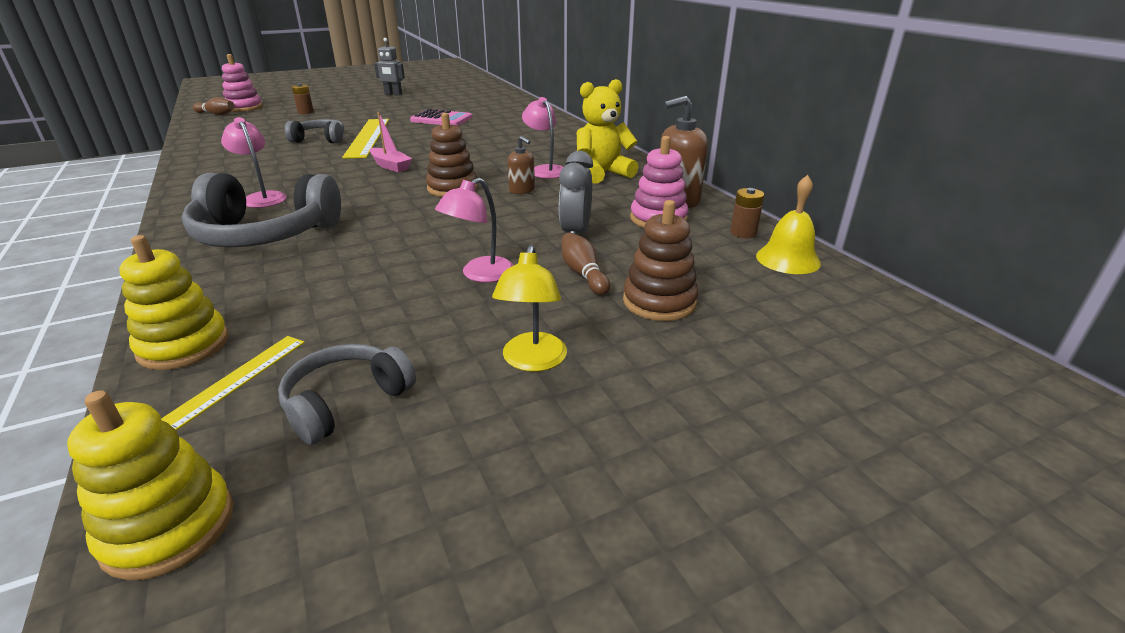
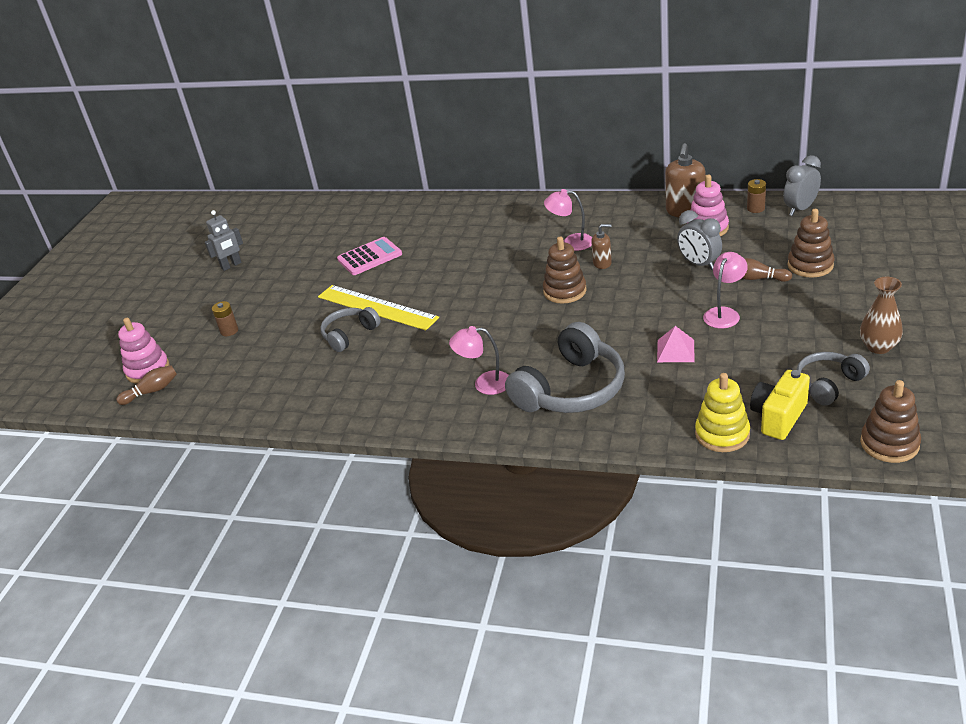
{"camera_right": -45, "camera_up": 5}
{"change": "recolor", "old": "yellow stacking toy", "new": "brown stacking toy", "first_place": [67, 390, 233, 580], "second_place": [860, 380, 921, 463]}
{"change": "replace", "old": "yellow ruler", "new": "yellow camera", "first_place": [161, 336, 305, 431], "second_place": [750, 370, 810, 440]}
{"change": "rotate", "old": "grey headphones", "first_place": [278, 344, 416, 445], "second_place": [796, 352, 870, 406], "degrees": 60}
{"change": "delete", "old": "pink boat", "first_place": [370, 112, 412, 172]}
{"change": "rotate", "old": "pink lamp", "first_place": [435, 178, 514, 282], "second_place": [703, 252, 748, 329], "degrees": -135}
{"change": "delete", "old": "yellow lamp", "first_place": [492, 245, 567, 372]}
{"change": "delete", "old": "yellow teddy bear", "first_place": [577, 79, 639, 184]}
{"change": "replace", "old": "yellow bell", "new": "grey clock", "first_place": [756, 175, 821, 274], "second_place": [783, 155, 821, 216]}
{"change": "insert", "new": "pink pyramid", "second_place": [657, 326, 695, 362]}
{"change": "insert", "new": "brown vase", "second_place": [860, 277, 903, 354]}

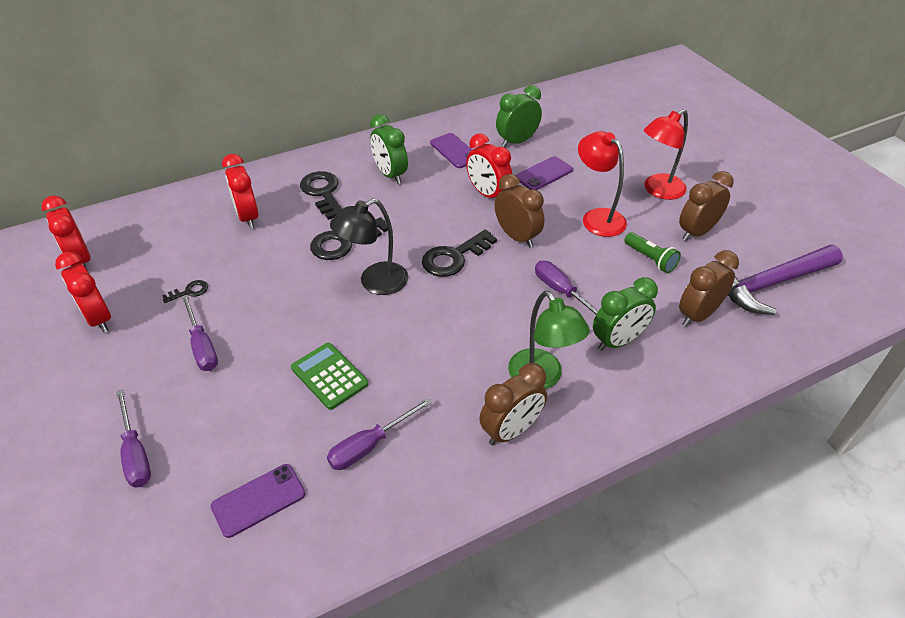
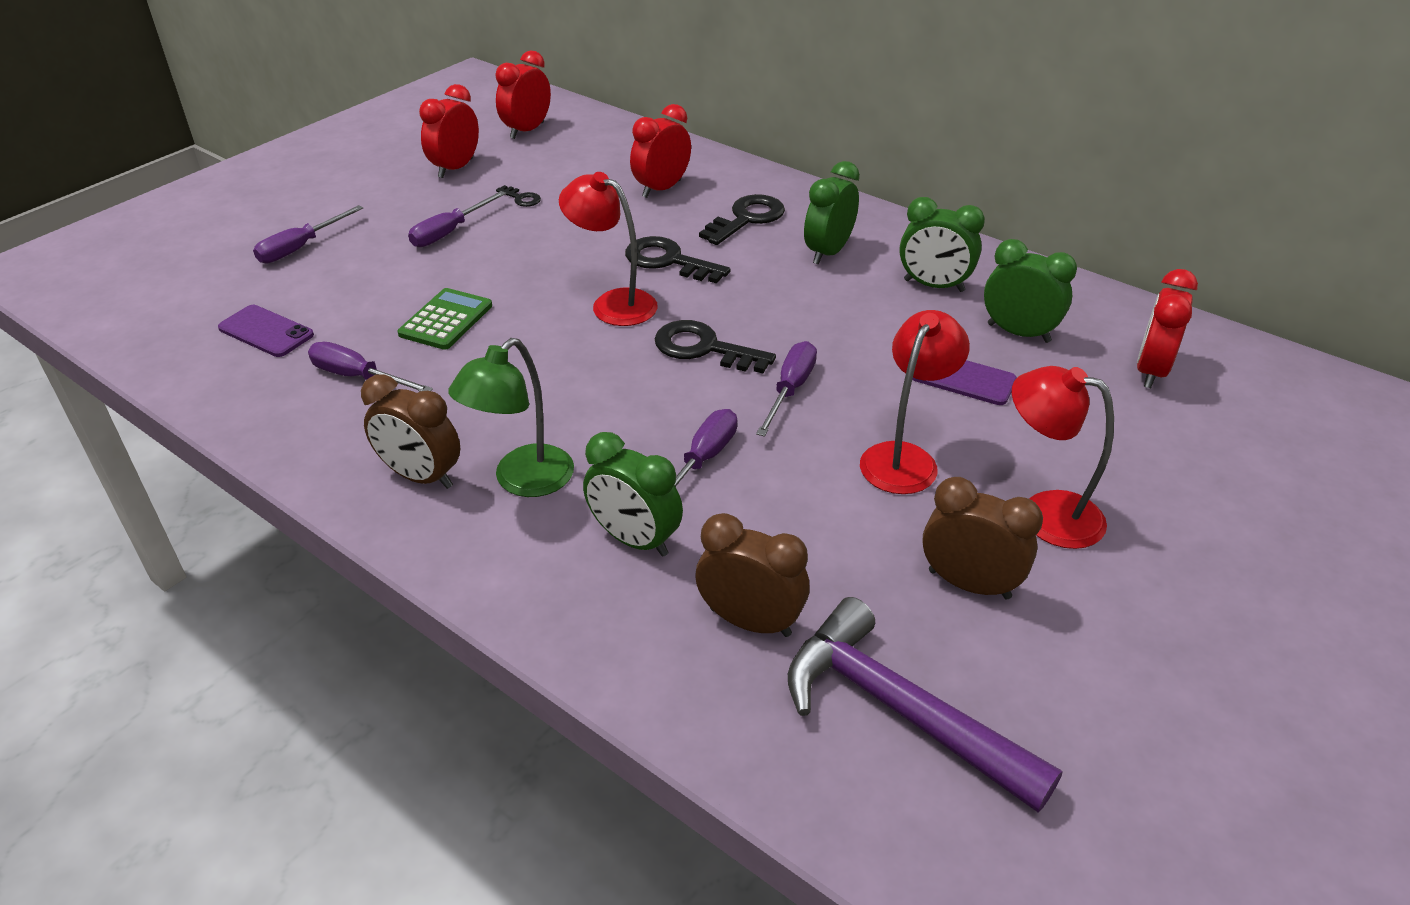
{"camera_right": 65, "camera_up": -5}
{"change": "recolor", "old": "black lamp", "new": "red lamp", "first_place": [330, 199, 408, 295], "second_place": [559, 172, 658, 326]}
{"change": "replace", "old": "purple phone", "new": "green clock", "first_place": [430, 133, 472, 168], "second_place": [899, 197, 985, 292]}
{"change": "move", "old": "red clock", "first_place": [466, 133, 512, 198], "second_place": [1137, 269, 1198, 388]}
{"change": "replace", "old": "brown clock", "new": "purple screwdriver", "first_place": [495, 174, 544, 248], "second_place": [756, 341, 817, 437]}
{"change": "delete", "old": "green flashlight", "first_place": [624, 232, 681, 273]}

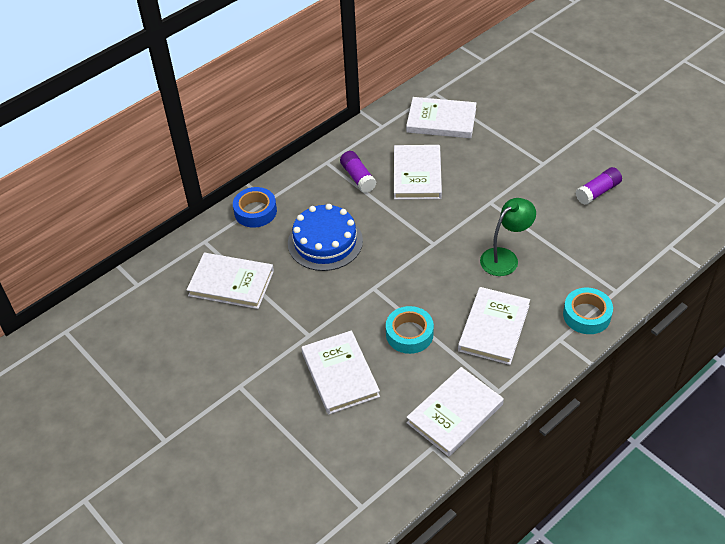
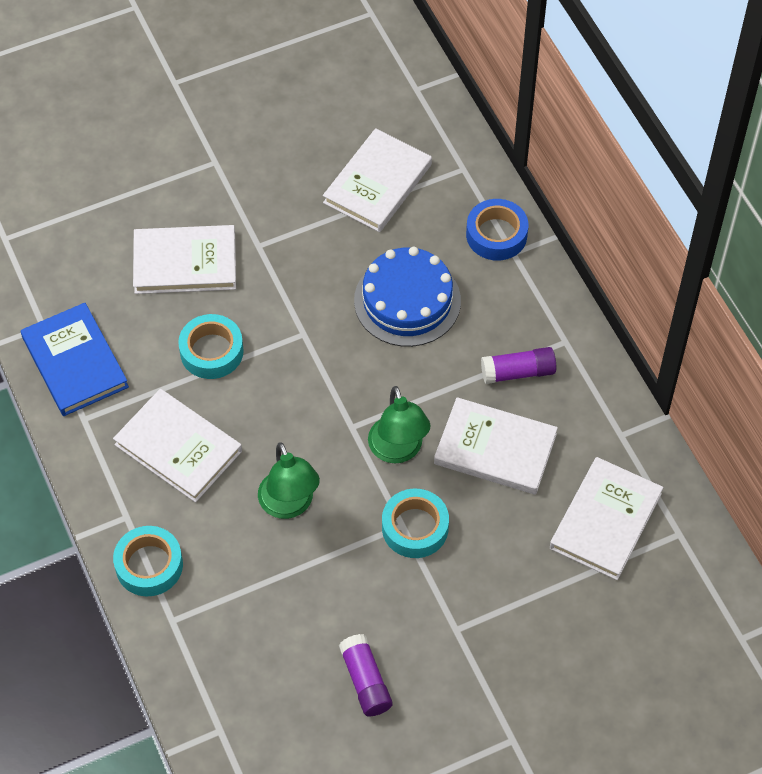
{"camera_right": 105, "camera_up": 10}
{"change": "recolor", "old": "white book", "new": "blue book", "first_place": [406, 367, 504, 457], "second_place": [21, 303, 129, 416]}
{"change": "insert", "new": "green lamp", "second_place": [368, 386, 431, 464]}
{"change": "insert", "new": "turquoise tape", "second_place": [382, 489, 449, 558]}

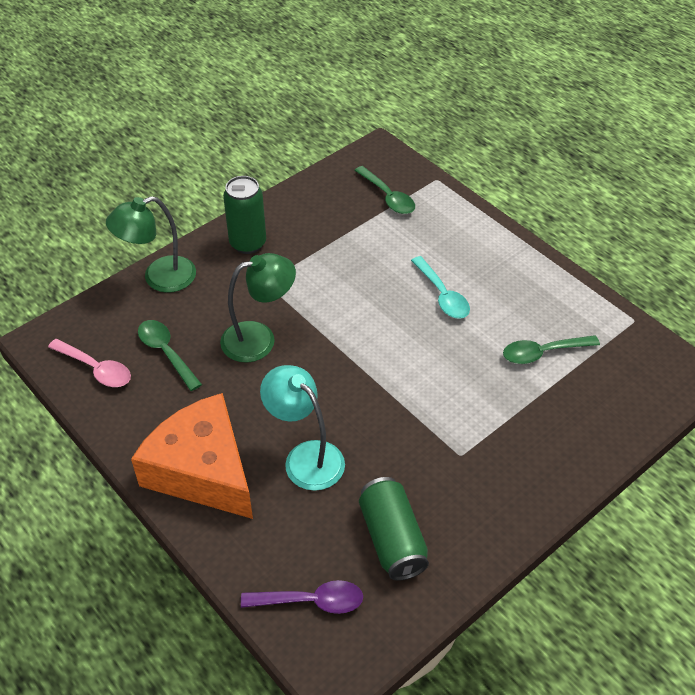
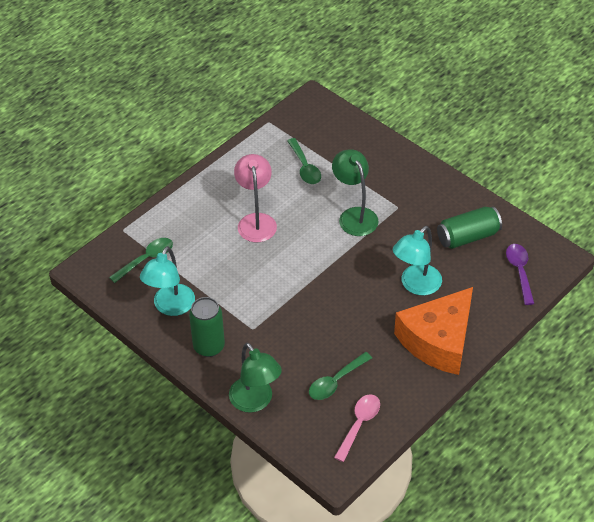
{"camera_right": -95, "camera_up": 0}
{"change": "move", "old": "green lamp", "first_place": [220, 253, 296, 363], "second_place": [332, 150, 378, 236]}
{"change": "replace", "old": "turquoise spoon", "new": "pink lamp", "first_place": [411, 256, 470, 319], "second_place": [234, 154, 277, 242]}
{"change": "insert", "new": "turquoise lamp", "second_place": [140, 246, 195, 316]}

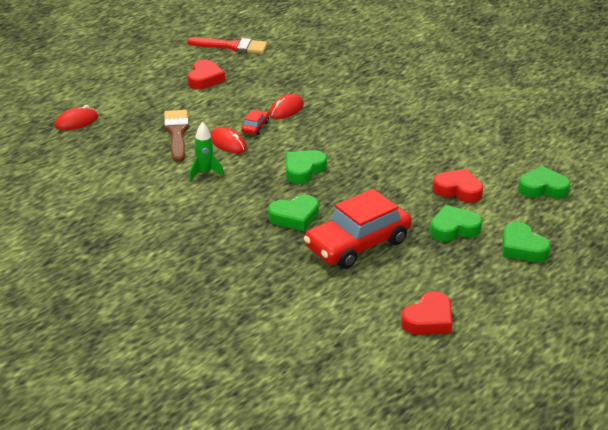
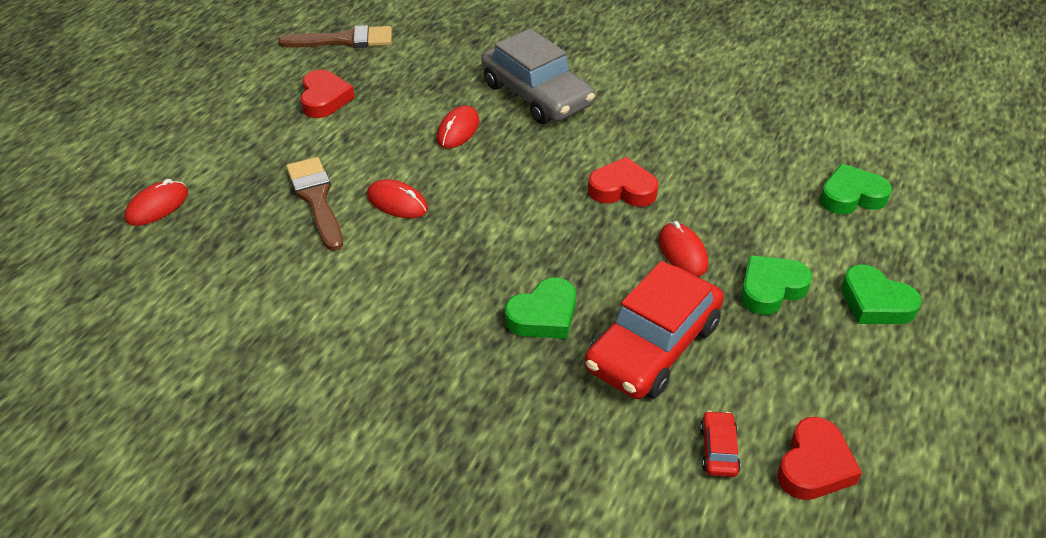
{"camera_right": -15, "camera_up": 10}
{"change": "recolor", "old": "red brush", "new": "brown brush", "first_place": [187, 37, 267, 54], "second_place": [278, 25, 392, 48]}
{"change": "delete", "old": "green rocket", "first_place": [189, 122, 224, 181]}
{"change": "move", "old": "red car", "first_place": [241, 110, 269, 135], "second_place": [700, 411, 741, 477]}
{"change": "delete", "old": "green heart", "first_place": [286, 150, 327, 184]}
{"change": "move", "old": "red heart", "first_place": [433, 169, 483, 203], "second_place": [588, 157, 658, 207]}
{"change": "insert", "new": "grey car", "second_place": [481, 28, 595, 124]}
{"change": "insert", "new": "red mouse", "second_place": [659, 221, 708, 276]}

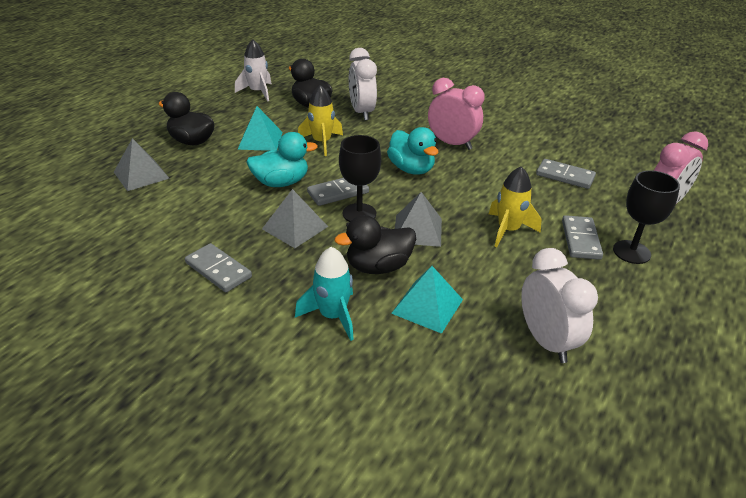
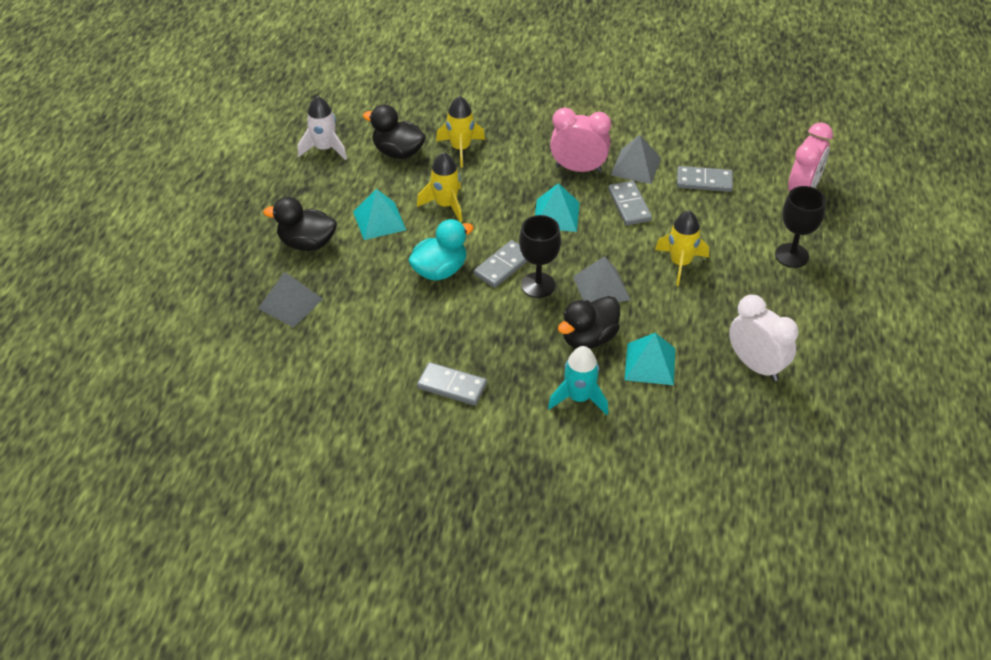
{"camera_right": -20, "camera_up": 10}
{"change": "move", "old": "grey pyramid", "first_place": [262, 189, 328, 248], "second_place": [611, 135, 661, 184]}
{"change": "replace", "old": "white clock", "new": "yellow rocket", "first_place": [349, 48, 377, 121], "second_place": [436, 96, 485, 167]}
{"change": "replace", "old": "turquoise duck", "new": "turquoise pyramid", "first_place": [387, 127, 438, 175], "second_place": [535, 183, 580, 232]}
{"change": "move", "old": "grey domino", "first_place": [562, 215, 603, 260], "second_place": [608, 181, 652, 225]}

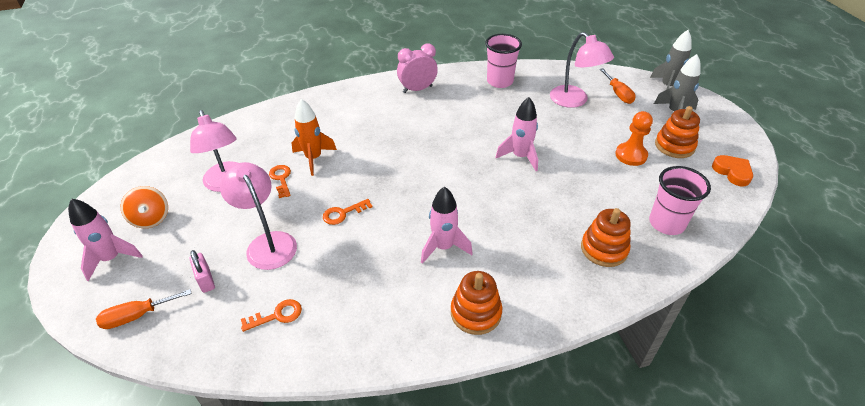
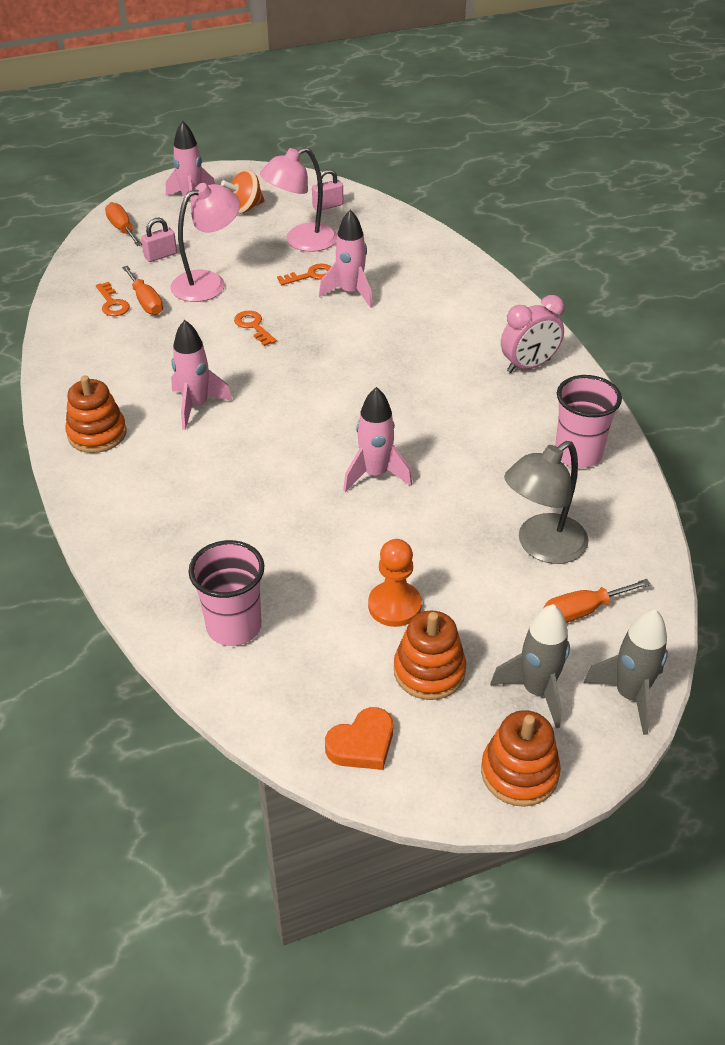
{"camera_right": 85, "camera_up": 0}
{"change": "recolor", "old": "orange rocket", "new": "pink rocket", "first_place": [292, 99, 337, 176], "second_place": [319, 210, 373, 308]}
{"change": "rotate", "old": "pink clock", "first_place": [397, 44, 438, 93], "second_place": [501, 295, 565, 373], "degrees": 90}
{"change": "recolor", "old": "pink lamp", "new": "grey lamp", "first_place": [550, 32, 614, 108], "second_place": [504, 441, 589, 564]}
{"change": "move", "old": "orange stacking toy", "first_place": [581, 208, 631, 267], "second_place": [481, 710, 561, 807]}
{"change": "insert", "new": "orange screwdriver", "second_place": [122, 266, 163, 315]}
{"change": "insert", "new": "pink padlock", "second_place": [312, 169, 343, 211]}

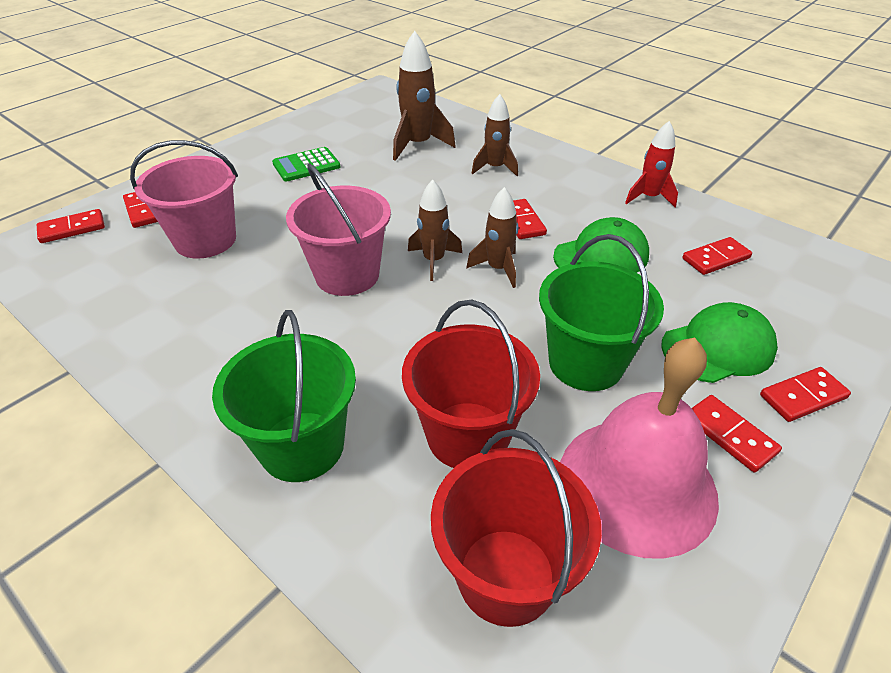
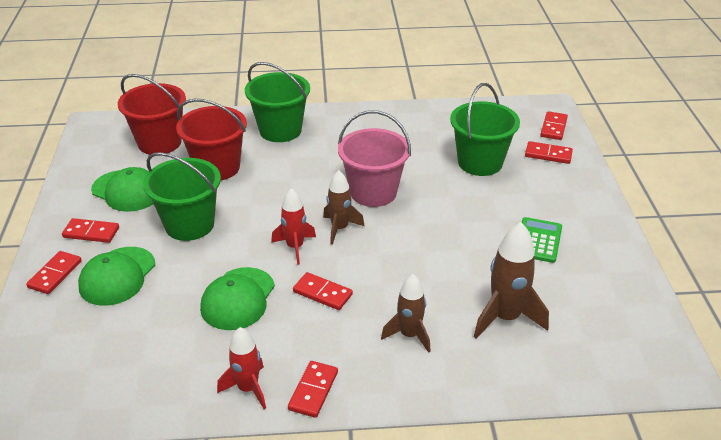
{"camera_right": 135, "camera_up": -5}
{"change": "recolor", "old": "pink bucket", "new": "green bucket", "first_place": [130, 140, 238, 259], "second_place": [450, 83, 520, 176]}
{"change": "recolor", "old": "brown rocket", "new": "red rocket", "first_place": [466, 187, 518, 288], "second_place": [271, 188, 316, 265]}
{"change": "replace", "old": "pink bell", "new": "green cap", "first_place": [560, 337, 719, 559], "second_place": [91, 167, 153, 212]}
{"change": "move", "old": "red domino", "first_place": [682, 237, 752, 275], "second_place": [288, 361, 338, 418]}

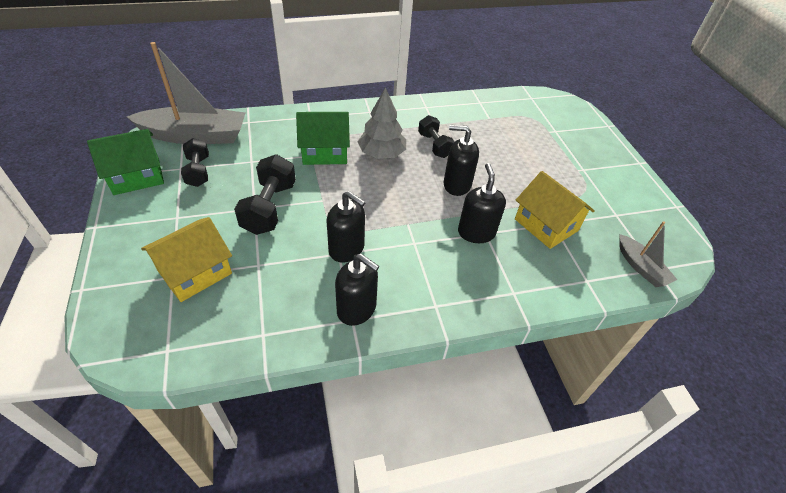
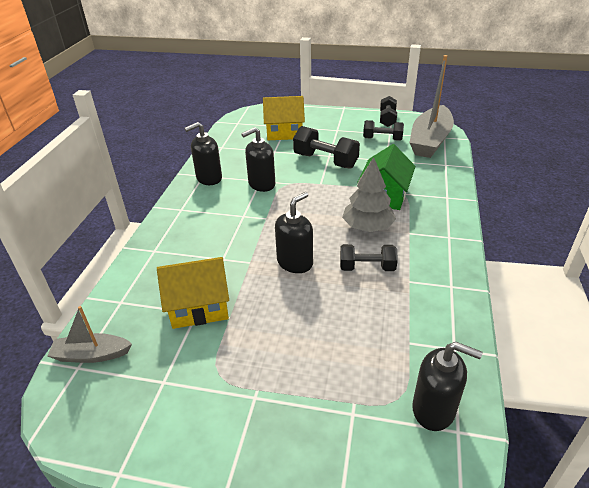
{"camera_right": 120, "camera_up": -10}
{"change": "replace", "old": "green house", "new": "black dumbbell", "first_place": [87, 129, 164, 195], "second_place": [380, 96, 397, 127]}
{"change": "rotate", "old": "yellow house", "first_place": [141, 217, 232, 302], "second_place": [263, 96, 305, 140], "degrees": -75}
{"change": "move", "old": "black soap dispenser", "first_place": [458, 163, 506, 243], "second_place": [412, 342, 483, 431]}

